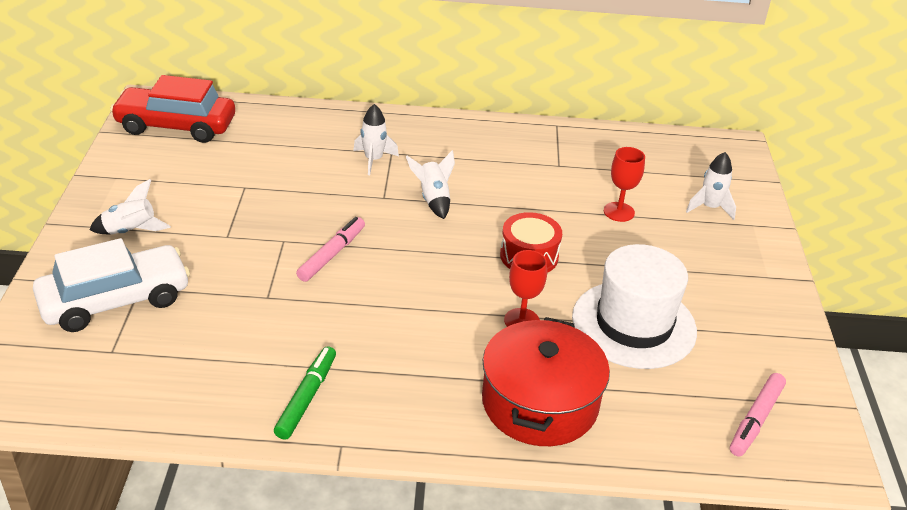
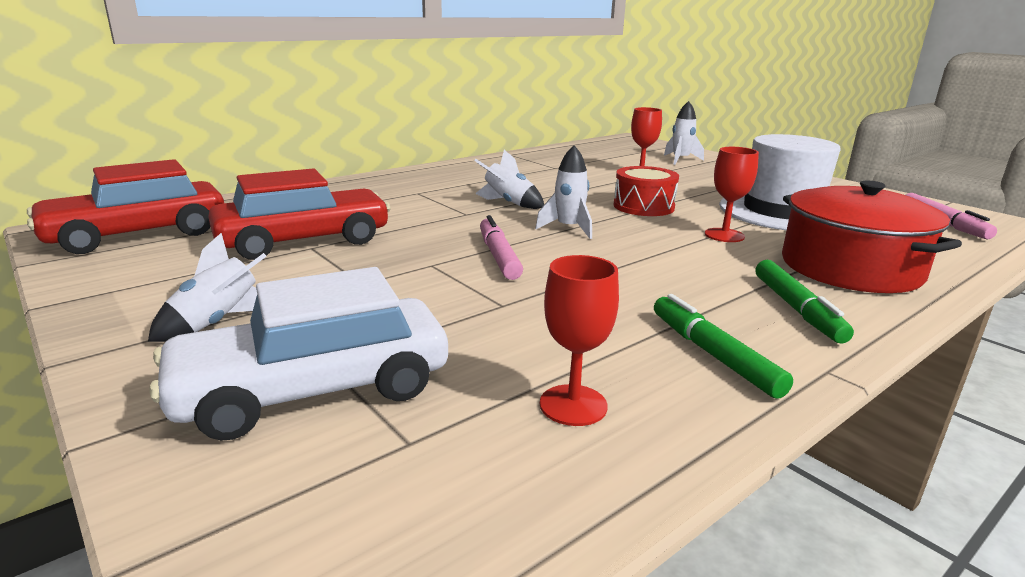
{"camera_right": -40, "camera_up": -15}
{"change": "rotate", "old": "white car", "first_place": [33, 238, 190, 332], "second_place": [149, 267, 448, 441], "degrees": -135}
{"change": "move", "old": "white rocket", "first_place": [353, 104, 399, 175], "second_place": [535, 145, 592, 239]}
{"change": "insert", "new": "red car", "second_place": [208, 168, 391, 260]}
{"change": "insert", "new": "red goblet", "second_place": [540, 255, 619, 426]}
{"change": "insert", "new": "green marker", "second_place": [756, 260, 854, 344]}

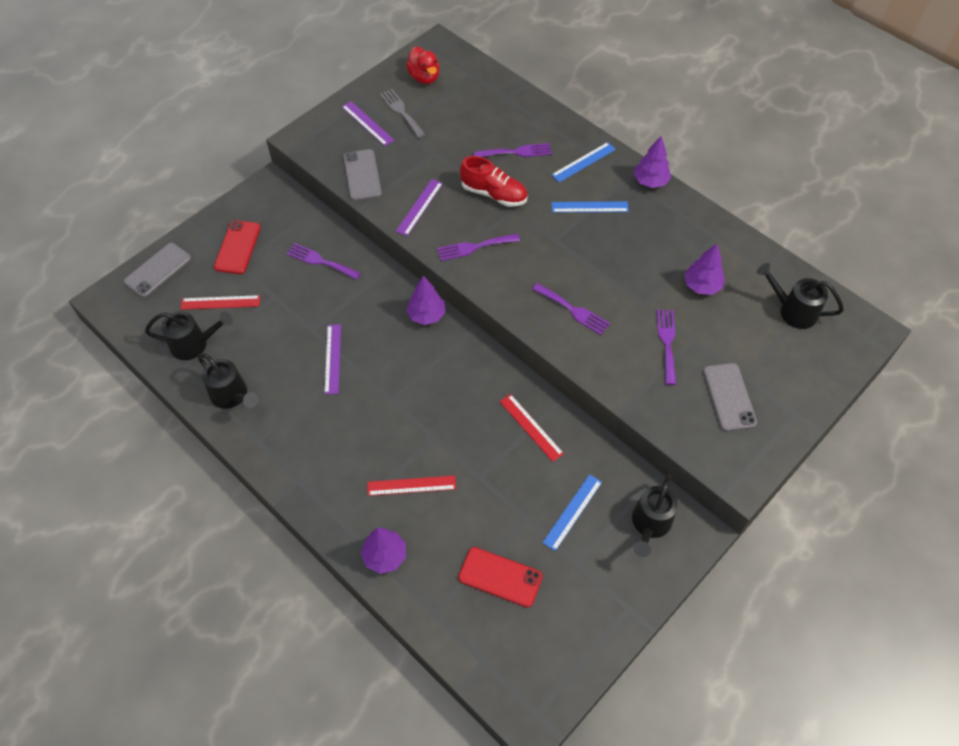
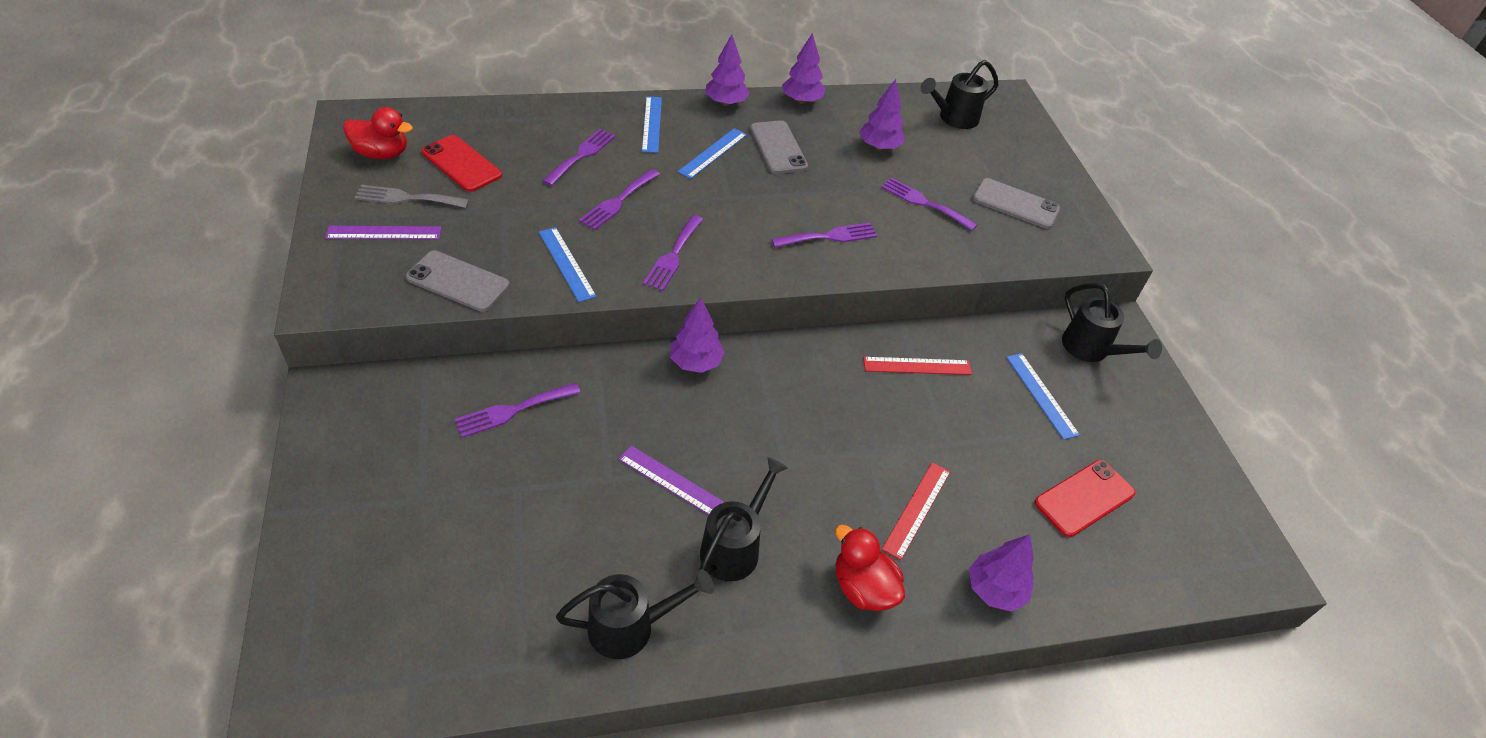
{"camera_right": -60, "camera_up": -10}
{"change": "move", "old": "grey phone", "first_place": [124, 243, 191, 298], "second_place": [750, 120, 808, 174]}
{"change": "move", "old": "black watering can", "first_place": [145, 311, 233, 360], "second_place": [698, 457, 788, 581]}
{"change": "delete", "old": "red ruler", "first_place": [180, 295, 260, 310]}
{"change": "move", "old": "red phone", "first_place": [214, 220, 261, 274], "second_place": [421, 135, 502, 192]}
{"change": "recolor", "old": "purple ruler", "new": "blue ruler", "first_place": [396, 179, 443, 236], "second_place": [539, 227, 597, 302]}
{"change": "replace", "old": "red shoe", "new": "purple fork", "first_place": [460, 156, 528, 207], "second_place": [579, 169, 660, 230]}
{"change": "insert", "new": "purple tree", "second_place": [782, 33, 826, 104]}
{"change": "insert", "new": "red duck", "second_place": [835, 525, 905, 611]}

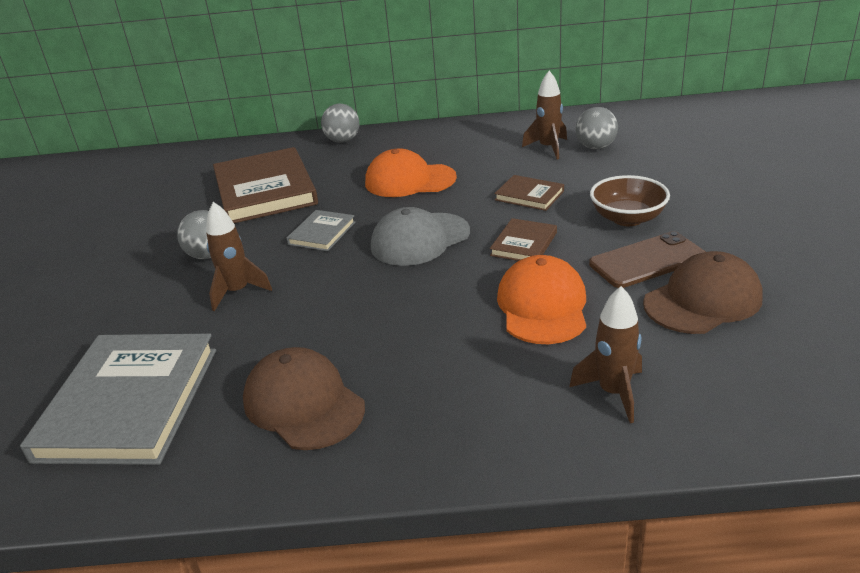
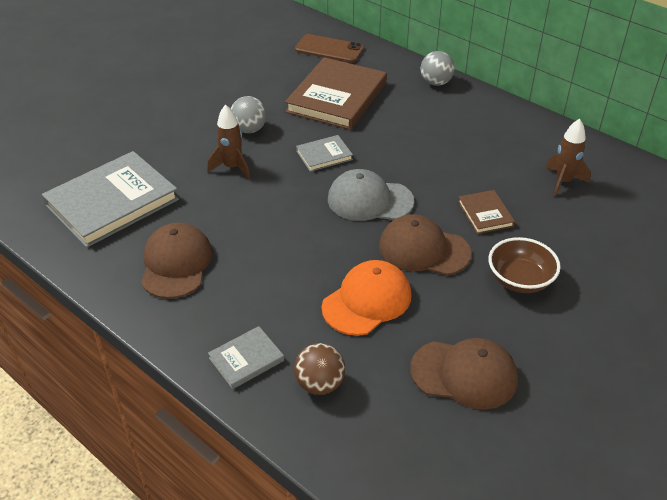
{"camera_right": 40, "camera_up": 10}
{"change": "delete", "old": "orange cap", "first_place": [365, 149, 457, 197]}
{"change": "replace", "old": "brown book", "new": "brown cap", "first_place": [490, 218, 557, 261], "second_place": [379, 214, 471, 275]}
{"change": "replace", "old": "brown rocket", "new": "brown ball", "first_place": [569, 286, 642, 423], "second_place": [294, 343, 345, 395]}
{"change": "delete", "old": "grey ball", "first_place": [576, 107, 618, 149]}
{"change": "move", "old": "brown phone", "first_place": [589, 231, 705, 288], "second_place": [295, 34, 364, 63]}
{"change": "insert", "new": "grey book", "second_place": [208, 326, 284, 389]}

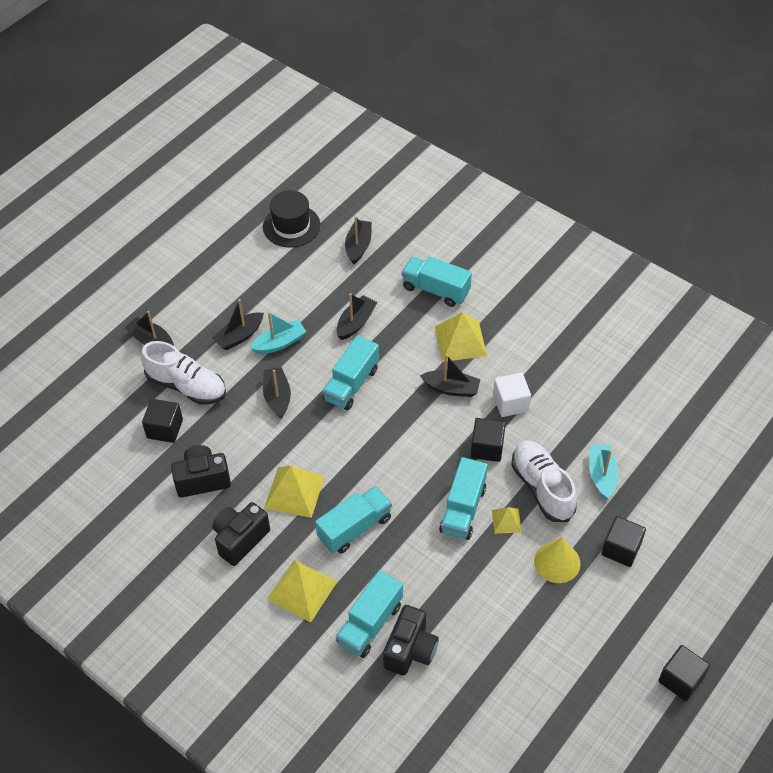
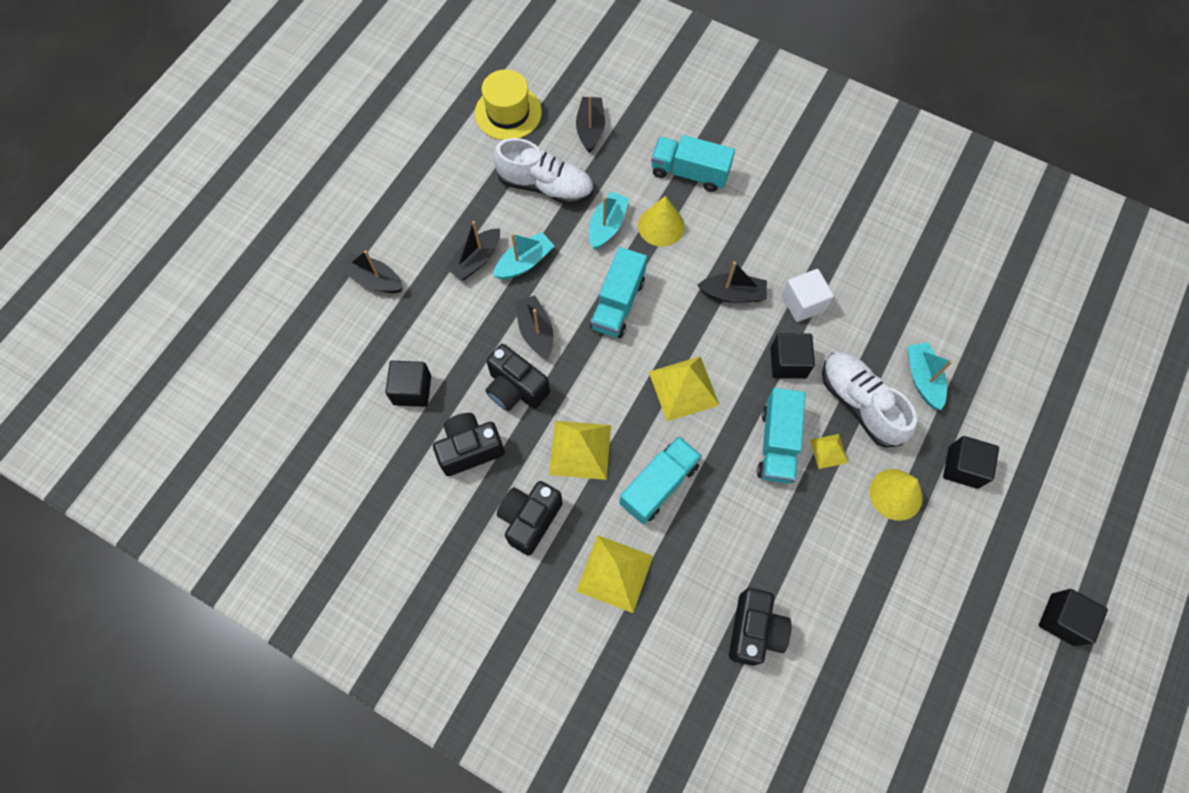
{"camera_right": -10, "camera_up": 15}
{"change": "move", "old": "white shoe", "first_place": [141, 341, 226, 404], "second_place": [493, 138, 593, 205]}
{"change": "recolor", "old": "black hat", "new": "yellow hat", "first_place": [263, 190, 320, 248], "second_place": [475, 69, 542, 140]}
{"change": "recolor", "old": "black boat", "new": "turquoise boat", "first_place": [336, 293, 377, 340], "second_place": [589, 191, 629, 250]}
{"change": "delete", "old": "turquoise truck", "first_place": [336, 570, 403, 658]}
{"change": "move", "old": "yellow pyramid", "first_place": [435, 312, 487, 362], "second_place": [649, 357, 719, 421]}
{"change": "insert", "new": "black camera", "second_place": [486, 344, 550, 411]}
{"change": "insert", "new": "yellow cone", "second_place": [638, 196, 685, 247]}

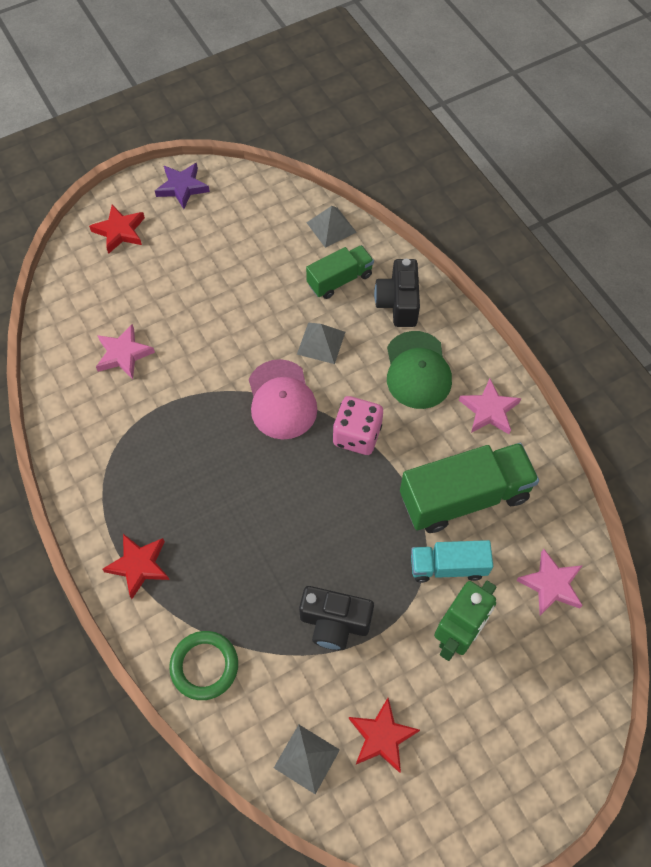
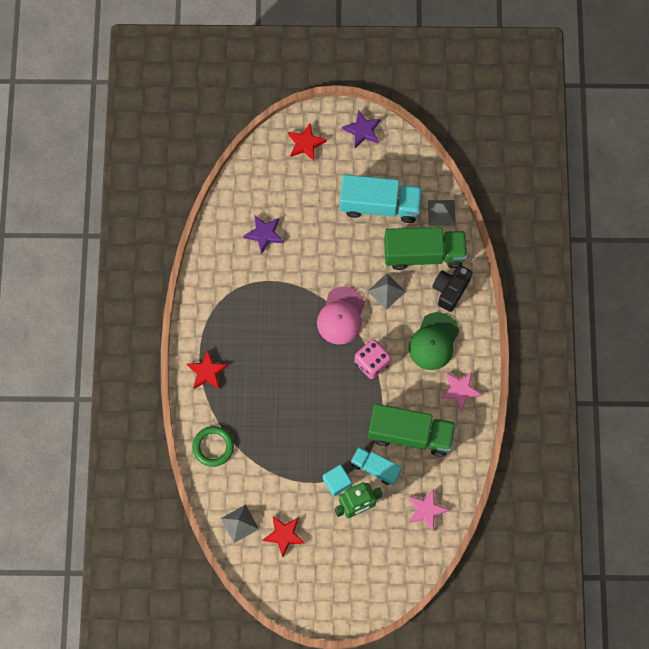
{"camera_right": 30, "camera_up": 10}
{"change": "recolor", "old": "pink star", "new": "purple star", "first_place": [96, 324, 155, 379], "second_place": [243, 215, 284, 254]}
{"change": "delete", "old": "black camera", "first_place": [299, 586, 374, 650]}
{"change": "resize", "old": "green truck", "first_place": [306, 245, 374, 299], "second_place": [384, 227, 467, 270], "factor": 1.72}
{"change": "insert", "new": "turquoise cube", "second_place": [323, 465, 352, 496]}
{"change": "insert", "new": "turquoise truck", "second_place": [340, 174, 422, 223]}

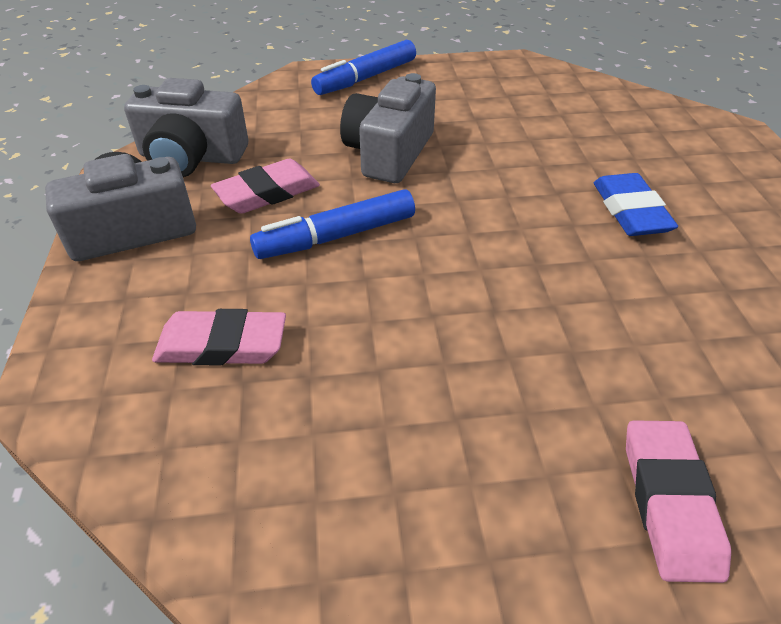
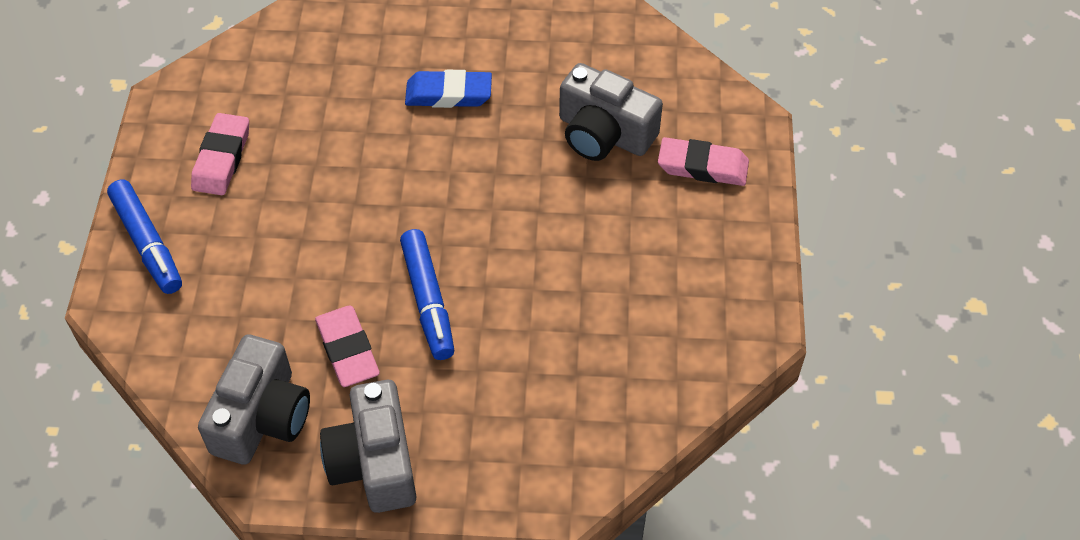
{"camera_right": -80, "camera_up": 10}
{"change": "move", "old": "pink eraser", "first_place": [152, 309, 286, 366], "second_place": [191, 113, 249, 195]}
{"change": "move", "old": "grey camera", "first_place": [340, 73, 436, 183], "second_place": [559, 63, 663, 161]}

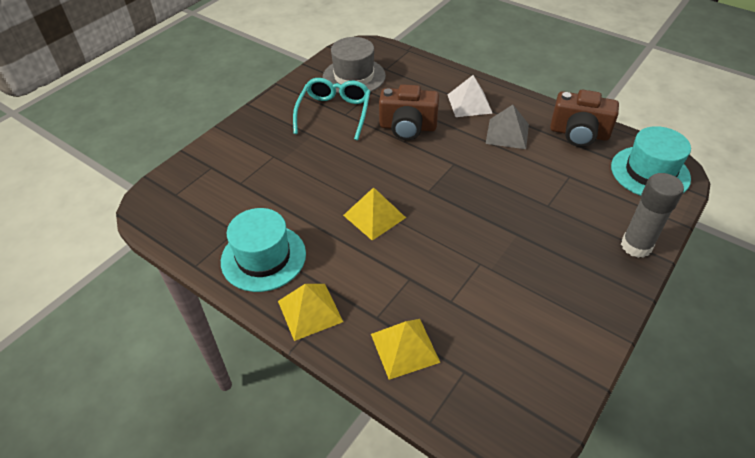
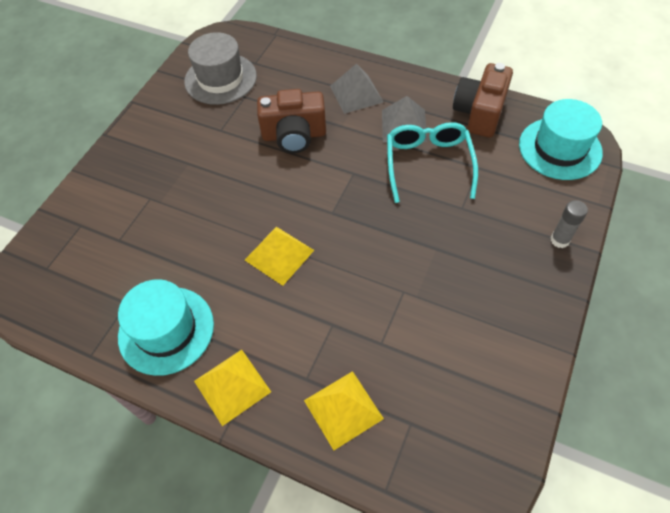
{"camera_right": -10, "camera_up": 10}
{"change": "move", "old": "turquoise glasses", "first_place": [293, 78, 370, 140], "second_place": [387, 122, 478, 203]}
{"change": "recolor", "old": "white pyramid", "new": "grey pyramid", "first_place": [448, 75, 493, 117], "second_place": [330, 64, 383, 114]}
{"change": "rotate", "old": "brown camera", "first_place": [550, 90, 619, 147], "second_place": [453, 63, 513, 137], "degrees": 105}
{"change": "resize", "old": "grey glue stick", "first_place": [621, 173, 684, 258], "second_place": [551, 200, 588, 248], "factor": 0.6}

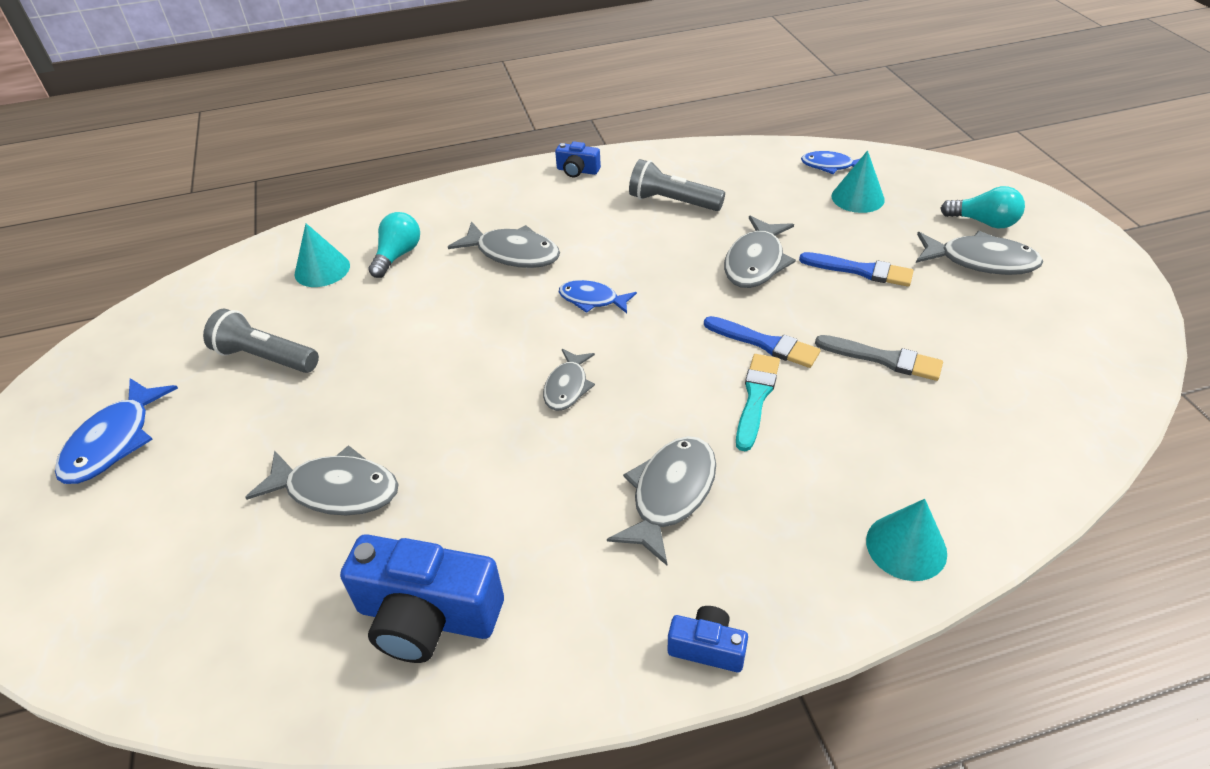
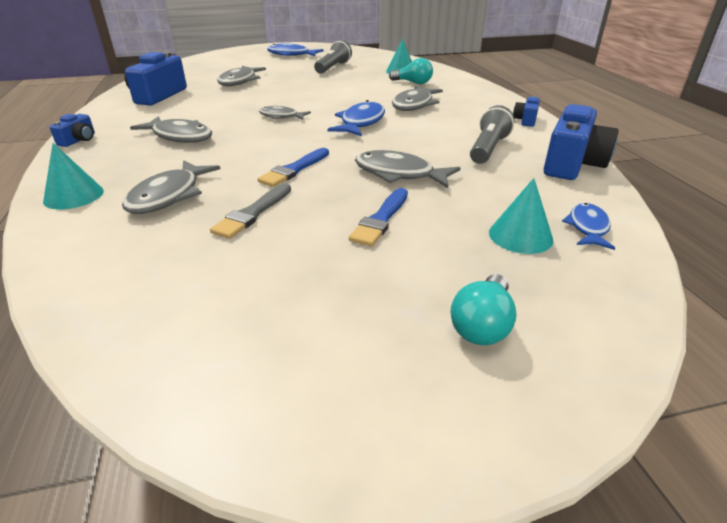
{"camera_right": 90, "camera_up": -10}
{"change": "resize", "old": "blue fish", "first_place": [559, 280, 637, 313], "second_place": [327, 100, 385, 136], "factor": 1.57}
{"change": "delete", "old": "turquoise brush", "first_place": [736, 354, 780, 451]}
{"change": "move", "old": "grey fish", "first_place": [916, 231, 1043, 275], "second_place": [122, 160, 220, 214]}
{"change": "insert", "new": "blue camera", "second_place": [544, 104, 619, 180]}

